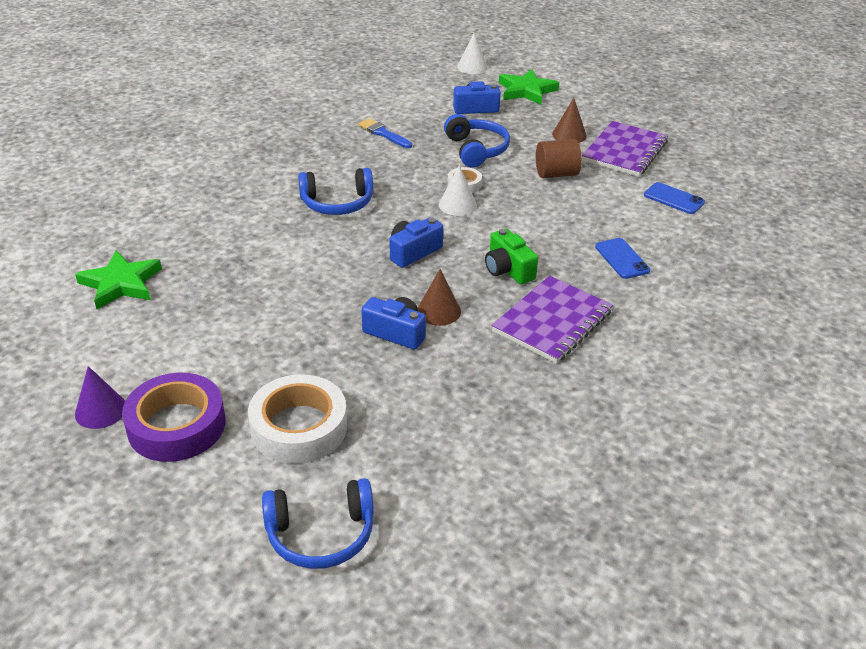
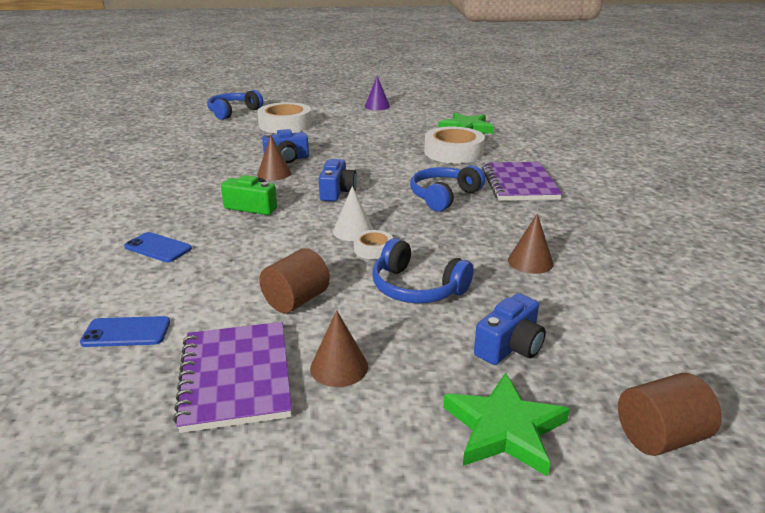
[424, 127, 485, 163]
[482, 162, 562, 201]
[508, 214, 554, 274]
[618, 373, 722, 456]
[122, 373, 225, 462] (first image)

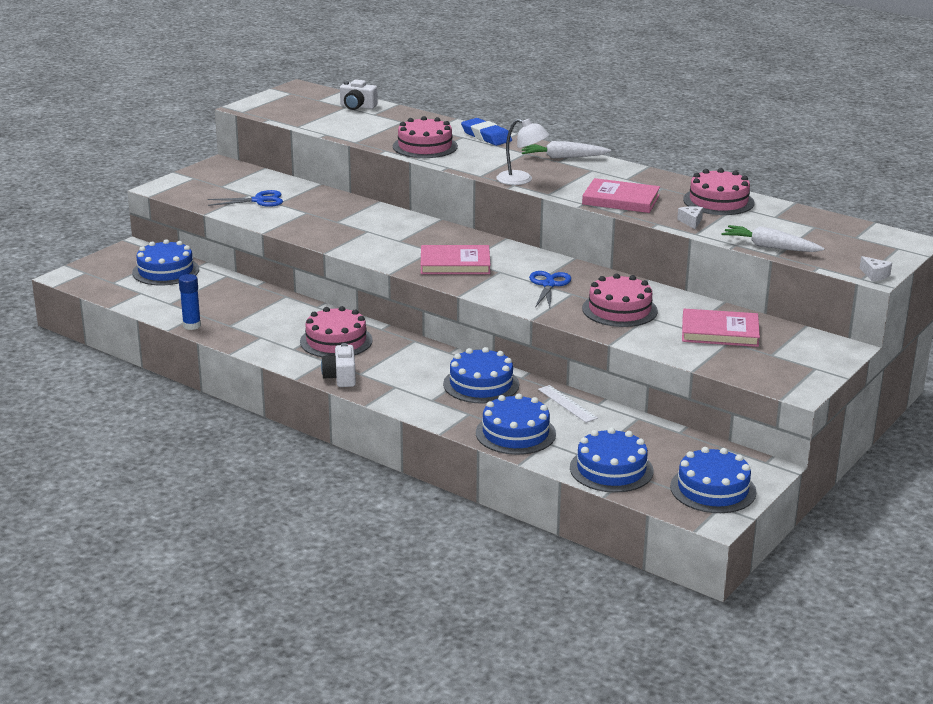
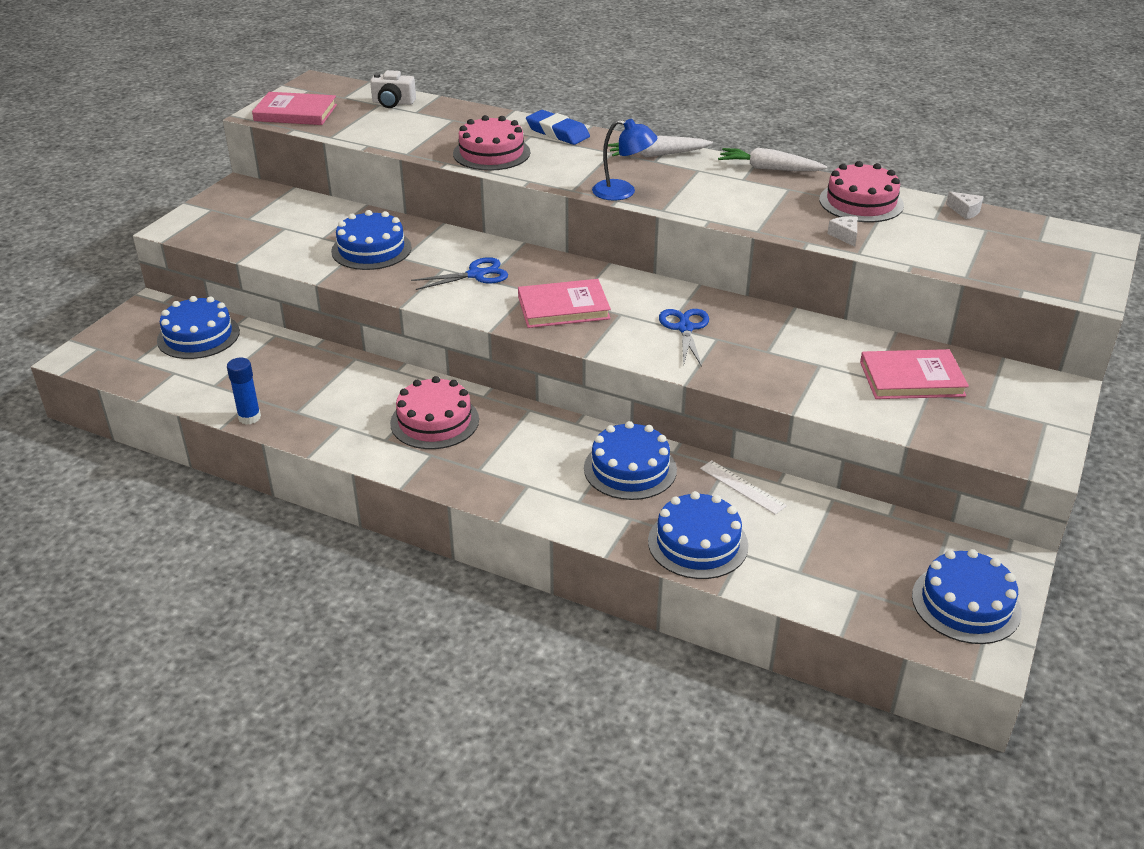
[252, 92, 337, 125]
[331, 210, 412, 270]
[411, 257, 508, 290]
[592, 119, 657, 201]
[718, 148, 827, 171]
[946, 192, 984, 219]
[321, 343, 356, 387] (first image)
[582, 273, 658, 327] (first image)

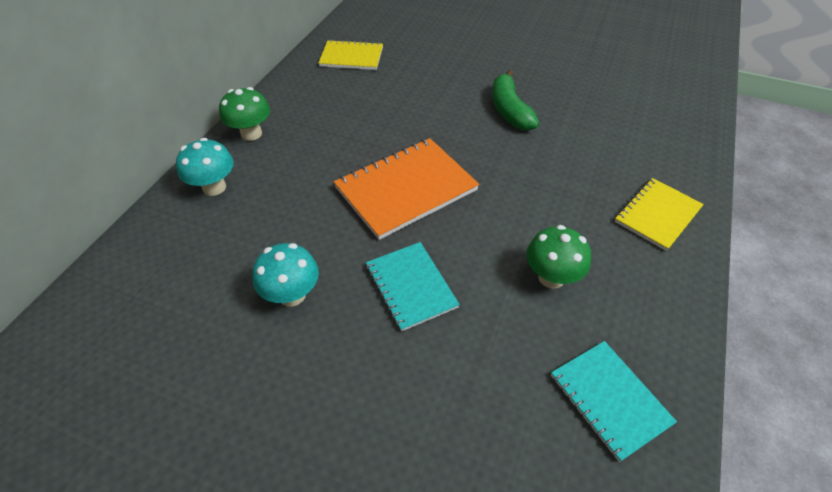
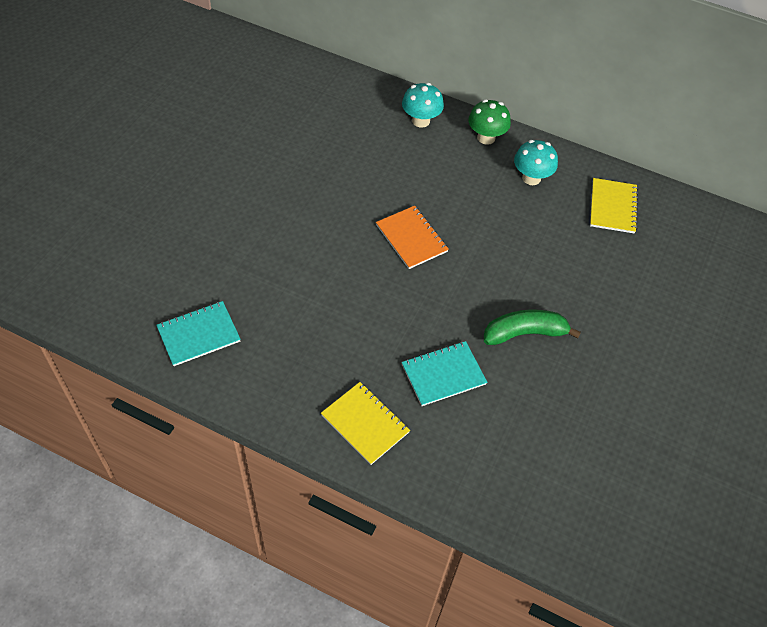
[376, 206, 449, 269]
[402, 341, 487, 406]
[514, 140, 558, 185]
[526, 225, 591, 289] (first image)

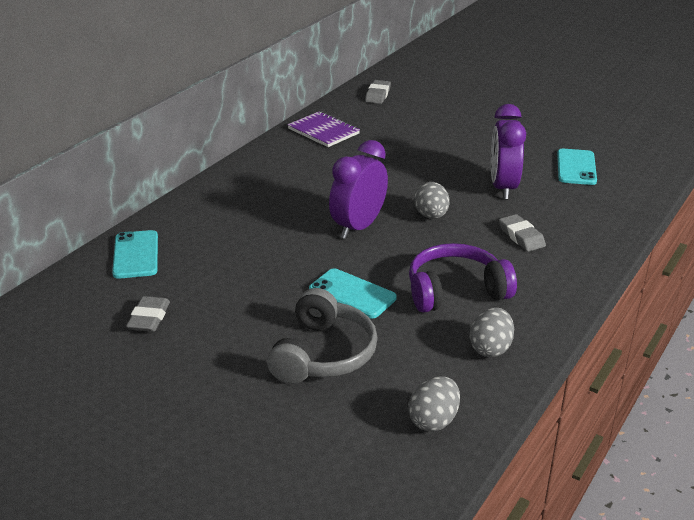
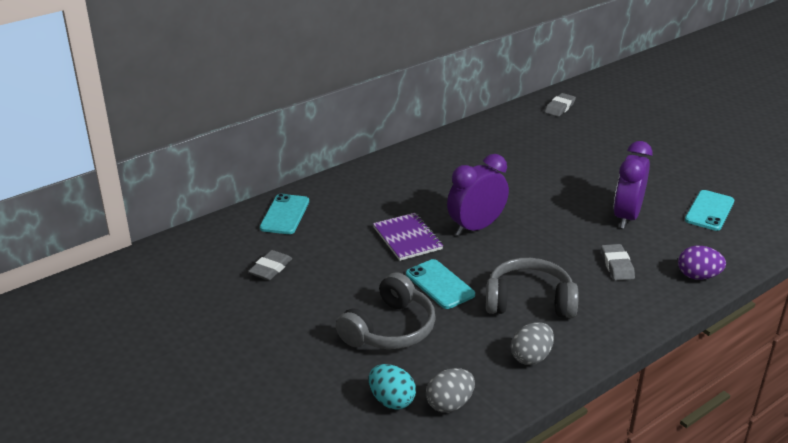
[369, 364, 416, 410]
[373, 213, 443, 261]
[486, 258, 579, 318]
[678, 246, 726, 280]
[414, 182, 450, 219] (first image)

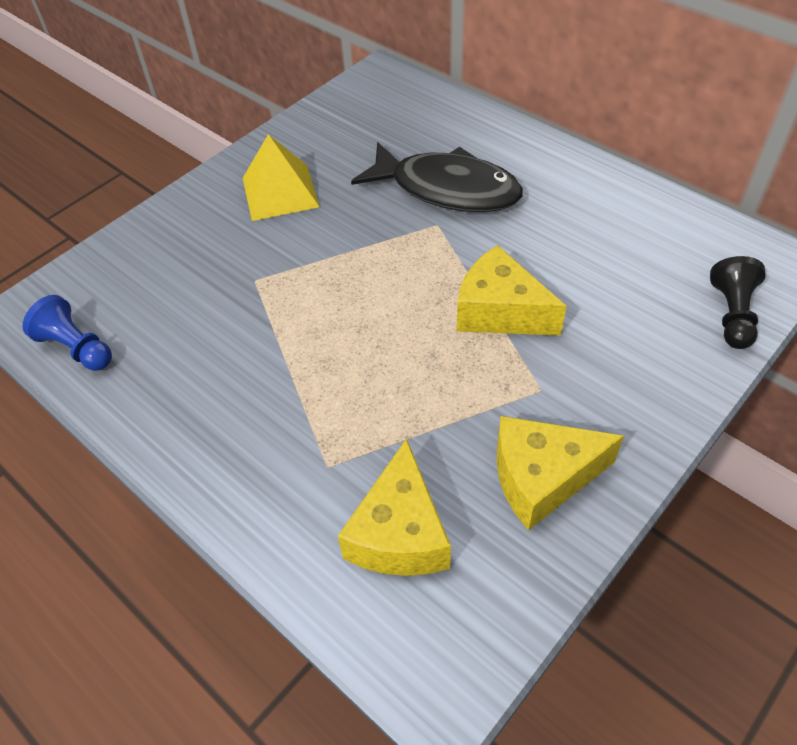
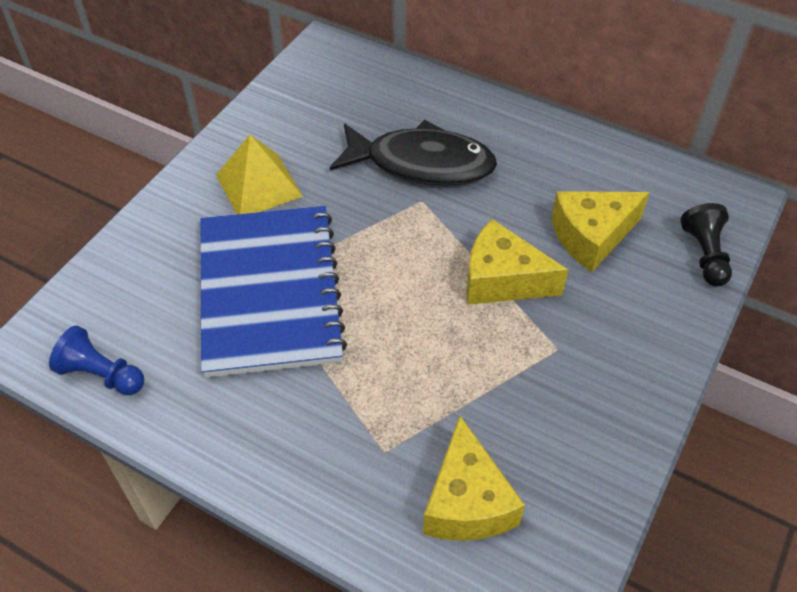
[201, 206, 347, 378]
[551, 191, 650, 272]

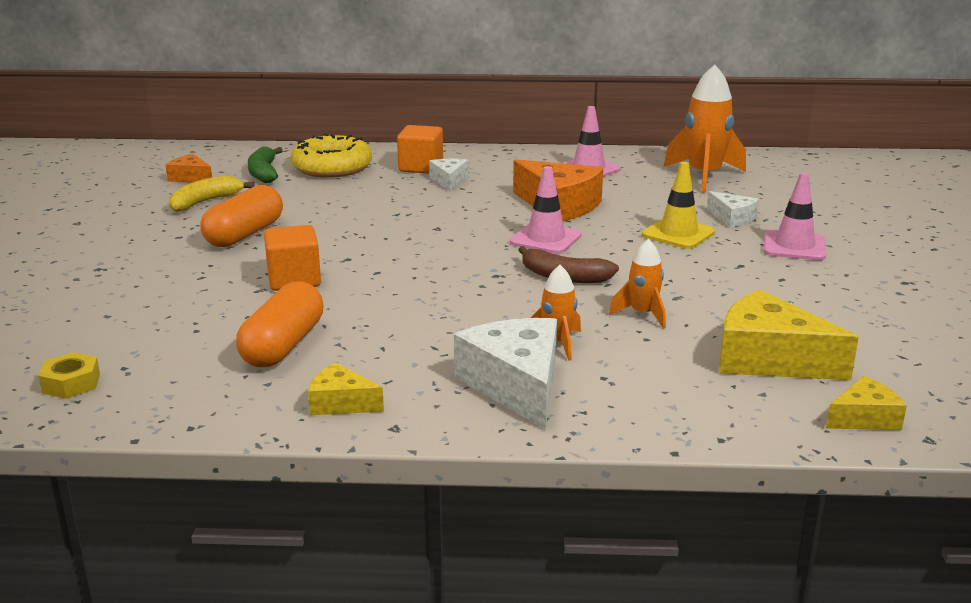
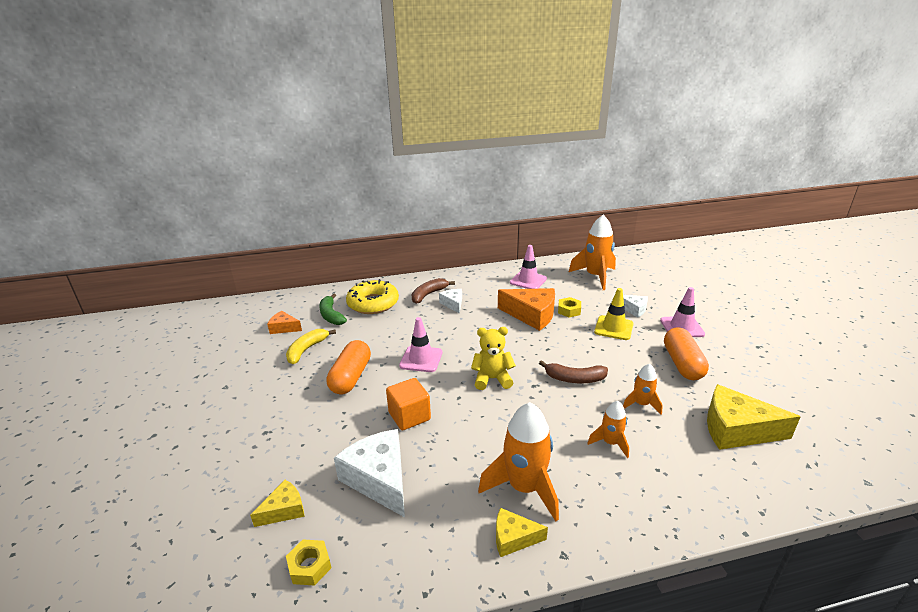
[250, 480, 305, 527]
[334, 429, 405, 517]
[399, 317, 443, 372]
[412, 278, 455, 304]
[471, 327, 516, 390]
[478, 402, 559, 521]
[558, 297, 581, 318]
[664, 327, 709, 380]

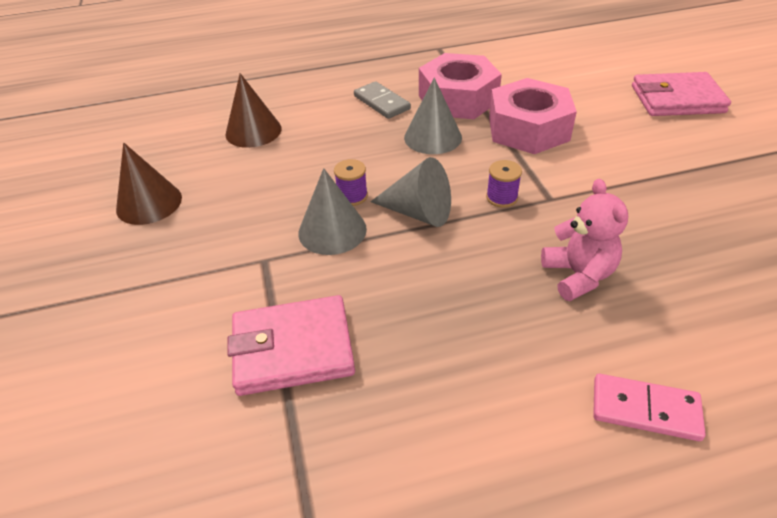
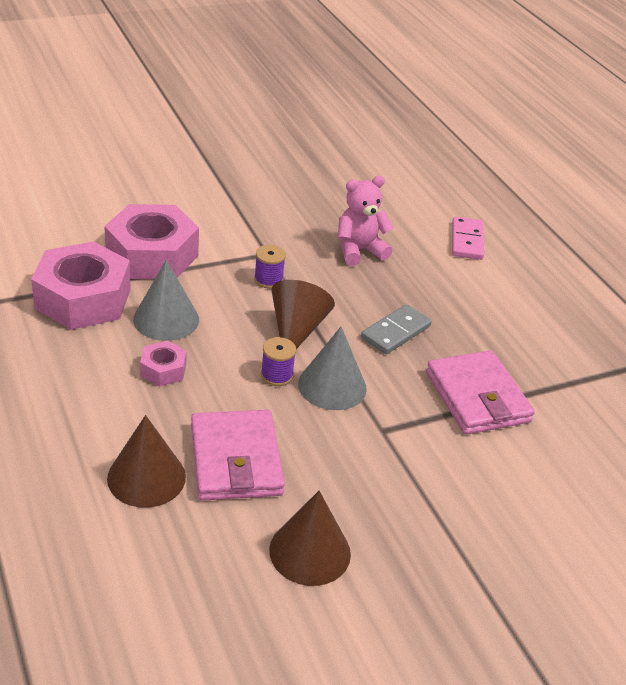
[140, 341, 187, 386]
[191, 410, 285, 501]
[272, 280, 335, 349]
[361, 304, 432, 354]

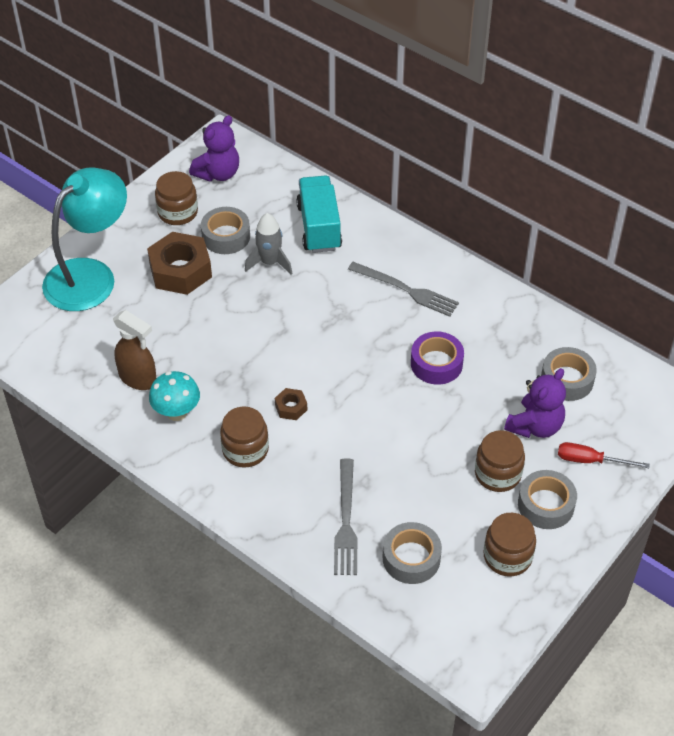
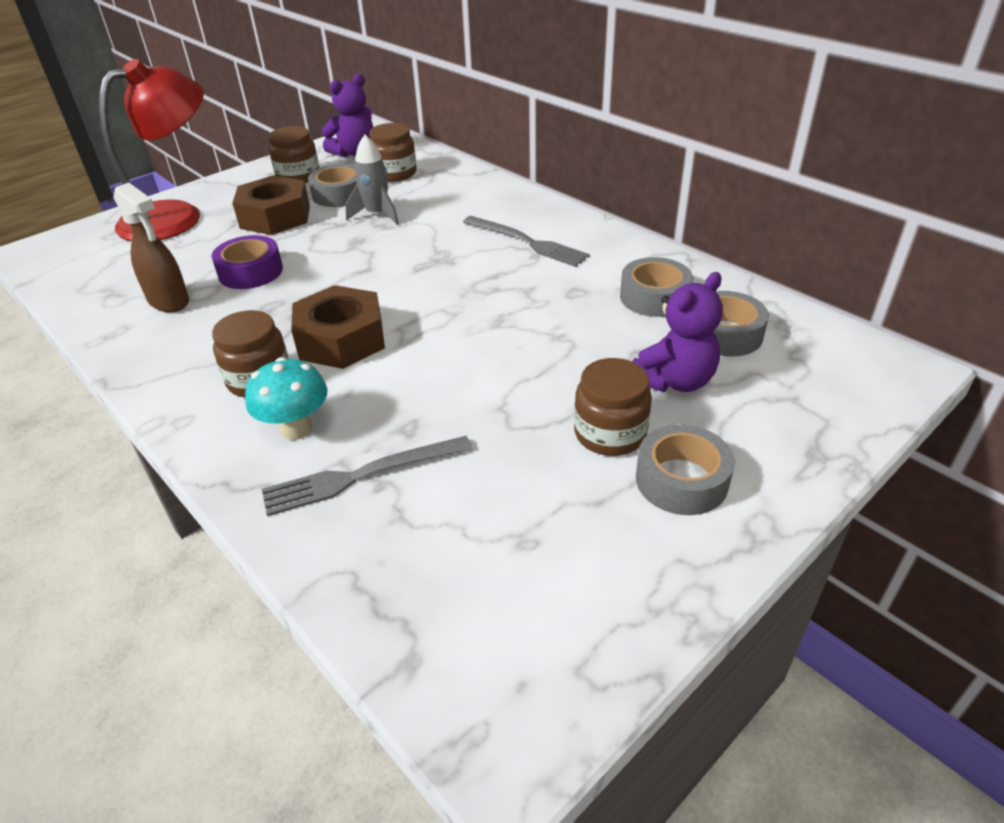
[99, 59, 204, 241]
[212, 235, 283, 289]
[245, 357, 327, 440]
[262, 436, 472, 516]
[291, 285, 385, 369]
[369, 123, 417, 182]
[620, 257, 693, 317]
[296, 175, 342, 253] (first image)
[558, 442, 650, 468] (first image)

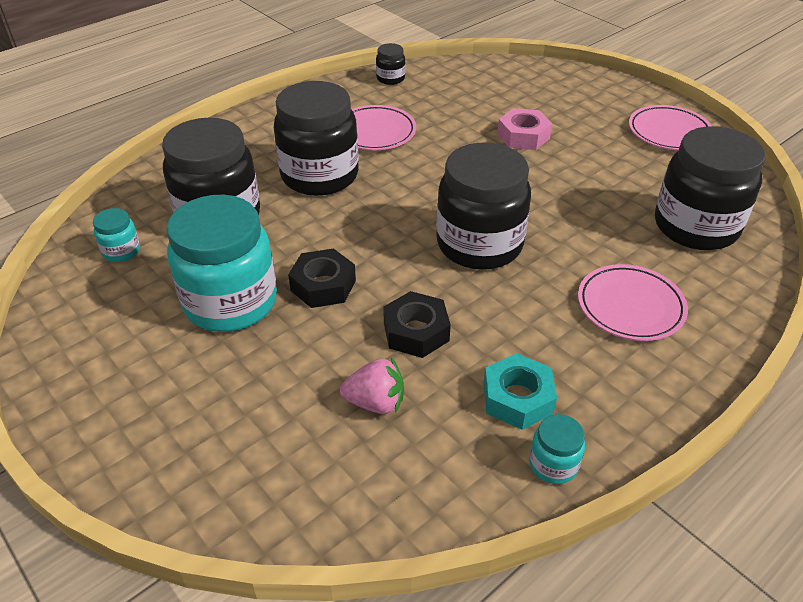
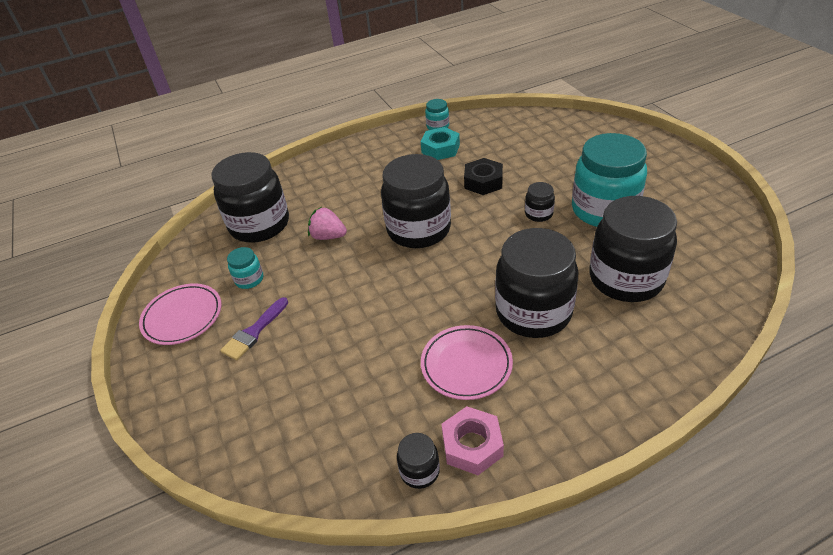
[220, 297, 288, 360]
[227, 247, 263, 289]
[308, 207, 347, 240]
[441, 406, 504, 475]
[525, 182, 555, 222]
[578, 264, 688, 341] (first image)

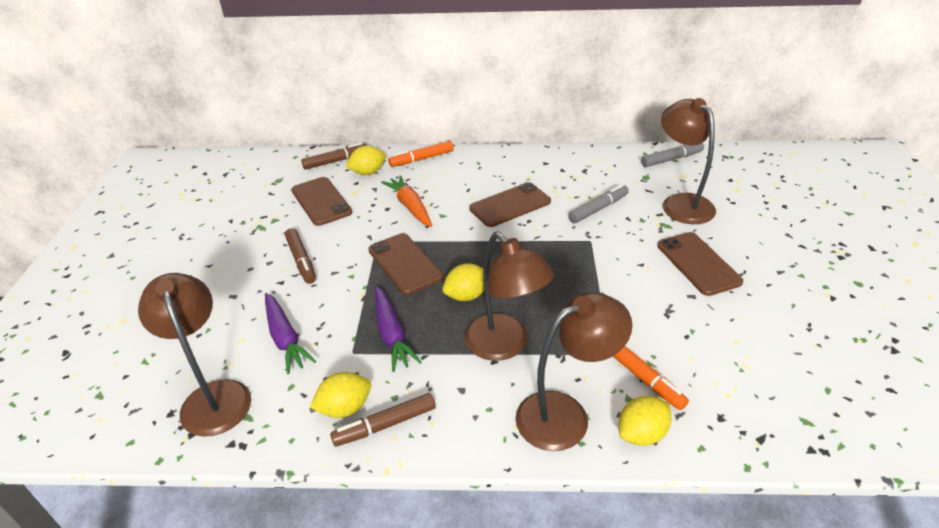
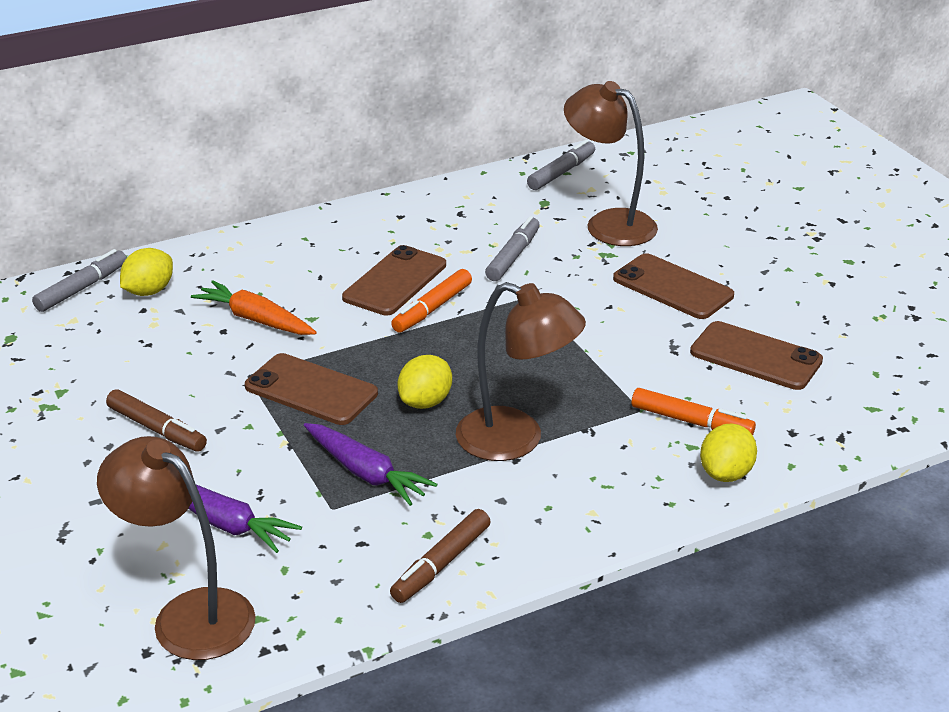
[32, 249, 127, 312]
[391, 269, 472, 333]
[690, 321, 823, 390]
[310, 372, 371, 418] (first image)
[515, 292, 632, 451] (first image)

